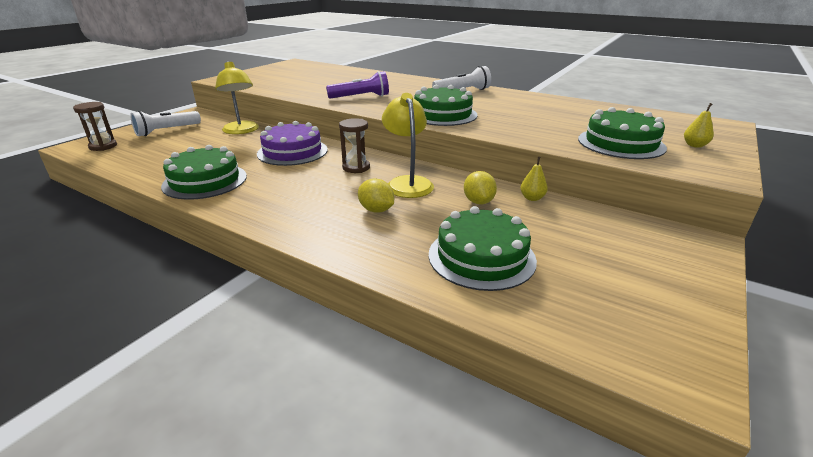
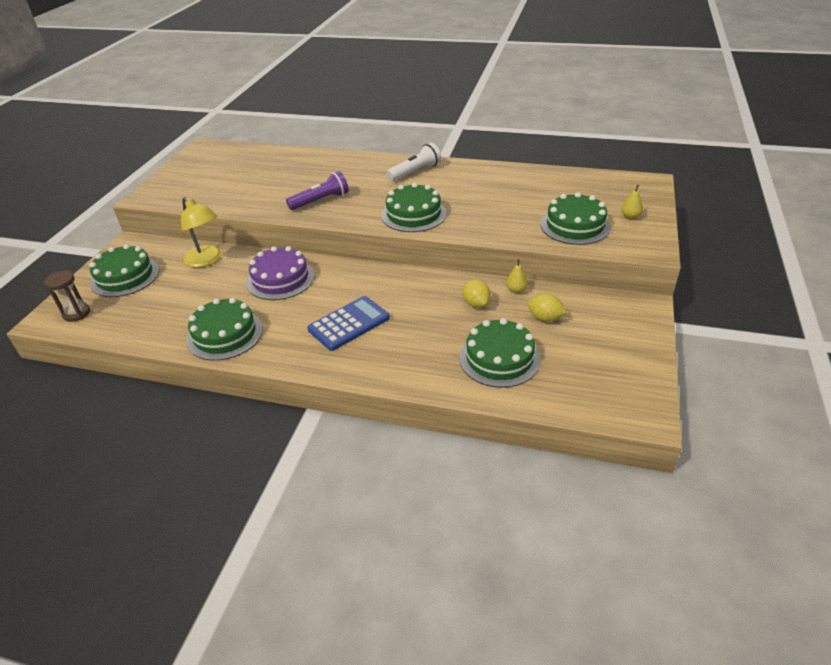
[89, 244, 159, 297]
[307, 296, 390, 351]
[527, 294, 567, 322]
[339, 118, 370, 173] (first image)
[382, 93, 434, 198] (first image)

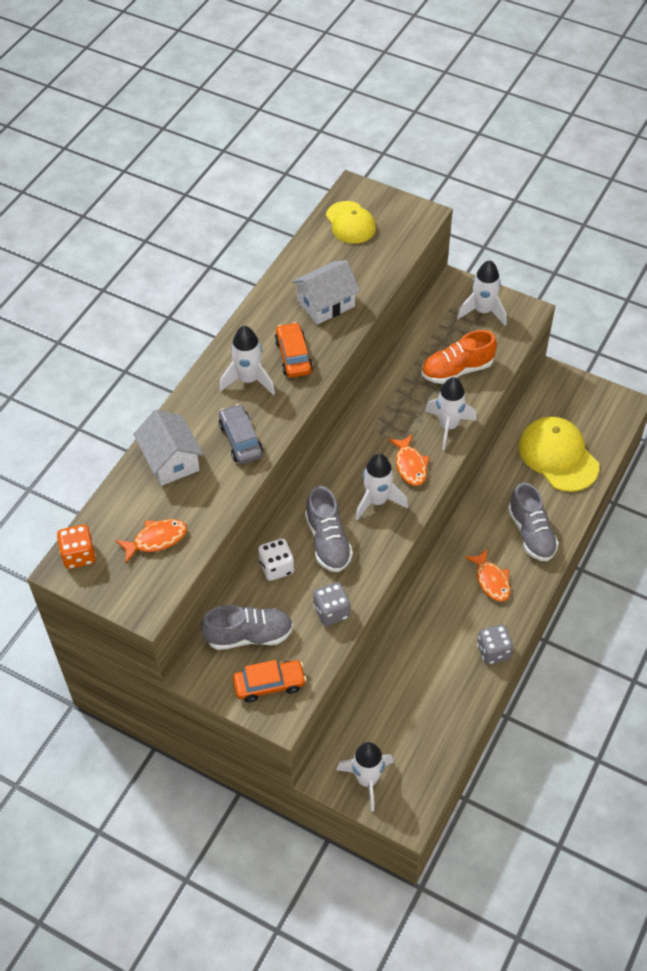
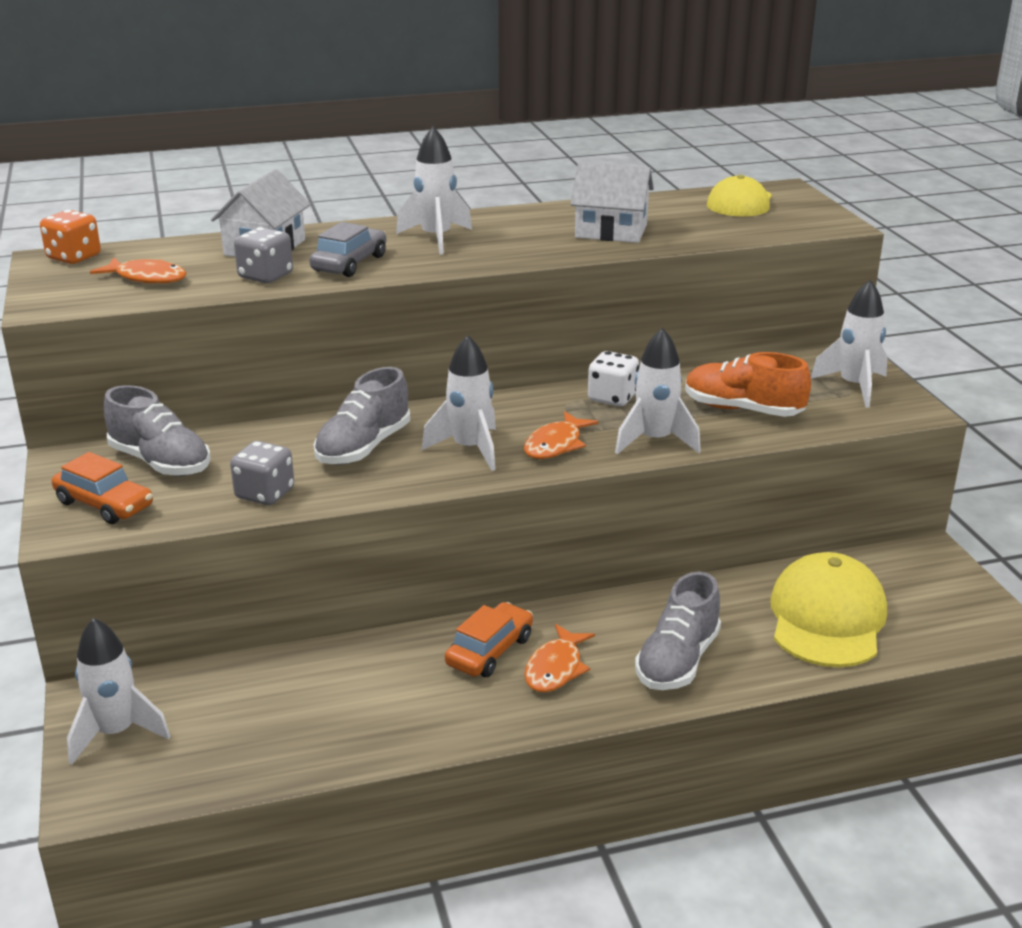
[234, 227, 293, 283]
[445, 602, 533, 677]
[588, 351, 639, 406]

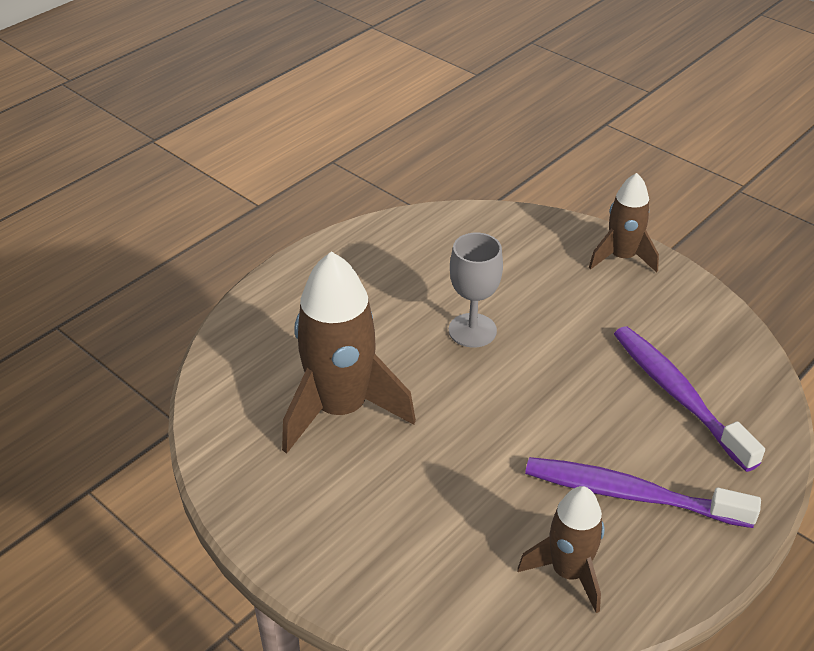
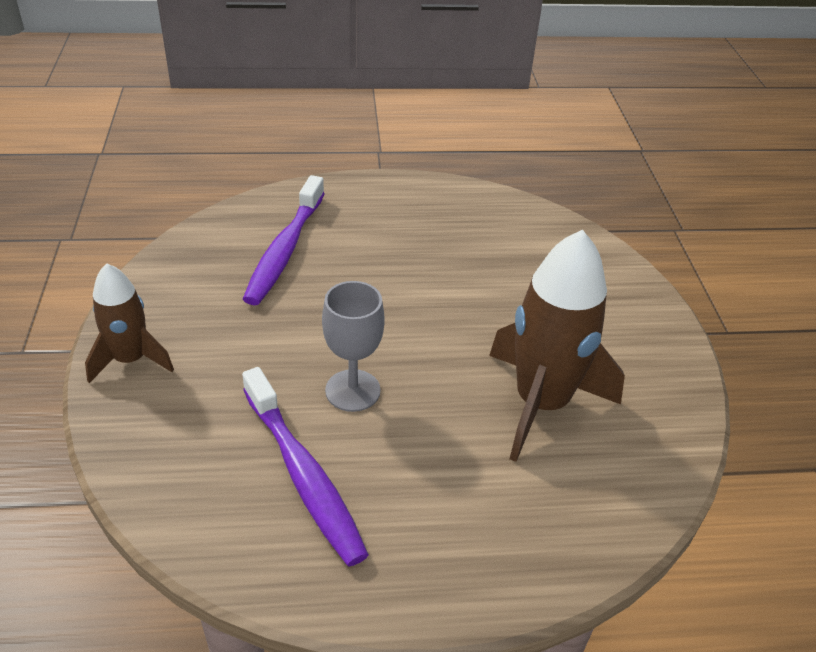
[242, 367, 369, 567]
[517, 486, 604, 613] (first image)

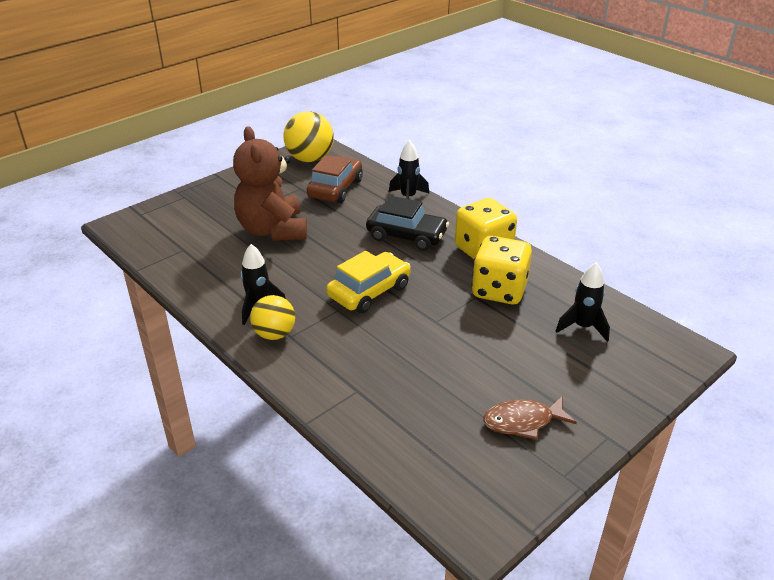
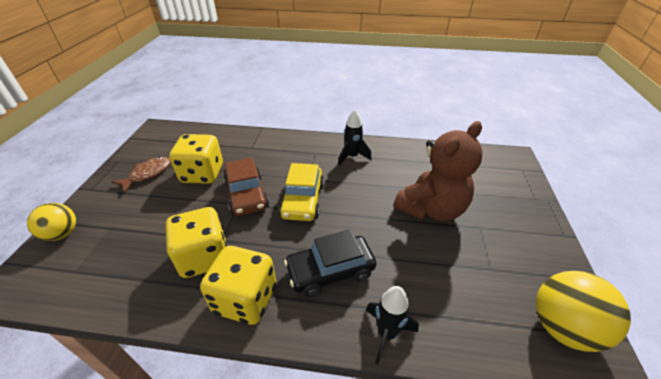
[27, 203, 76, 241]
[169, 134, 223, 184]
[224, 157, 269, 216]
[393, 121, 483, 221]
[555, 262, 610, 342] (first image)

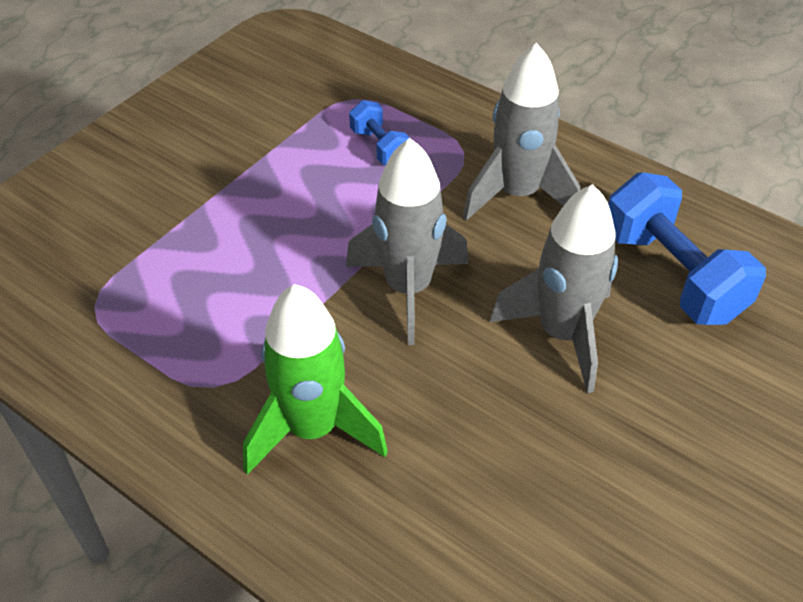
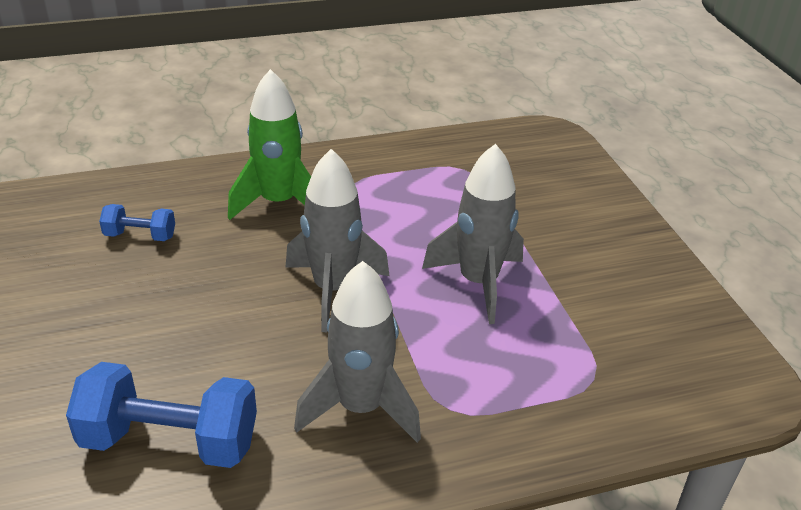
[99, 204, 175, 241]
[422, 144, 524, 324]

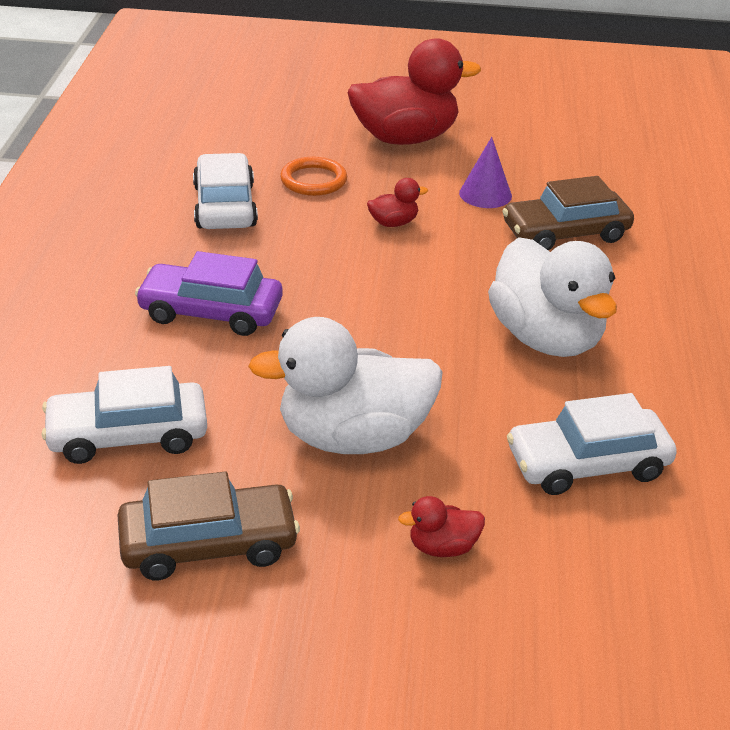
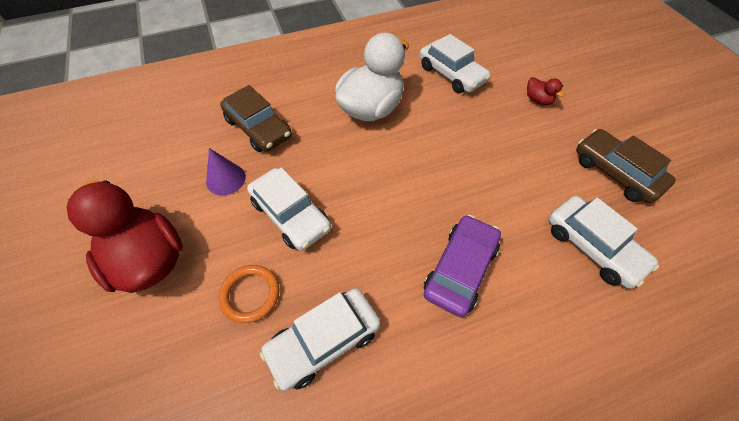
[247, 168, 331, 251]
[424, 215, 501, 317]
[248, 317, 442, 454] (first image)

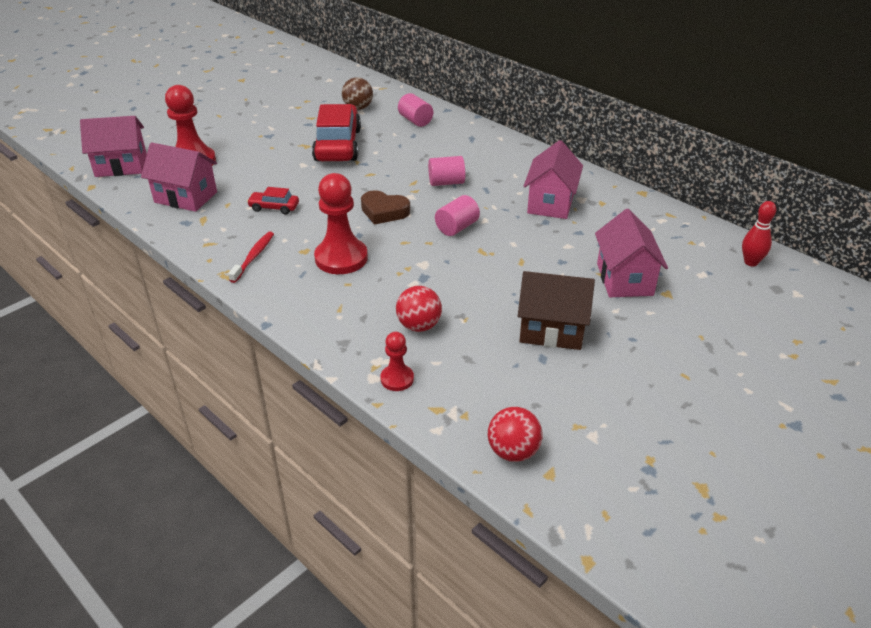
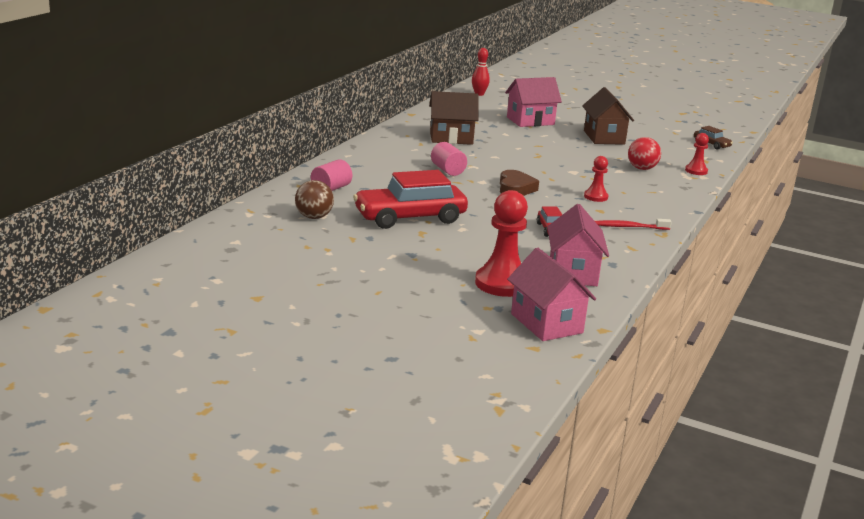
[429, 91, 479, 145]
[584, 156, 608, 202]
[694, 126, 733, 150]
[435, 195, 480, 236] (first image)

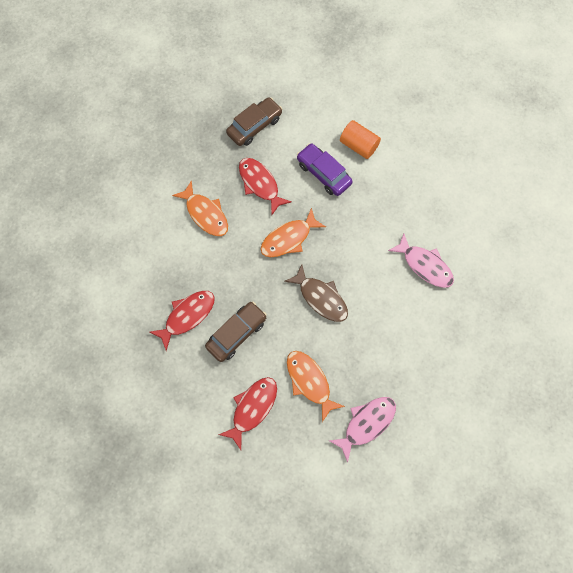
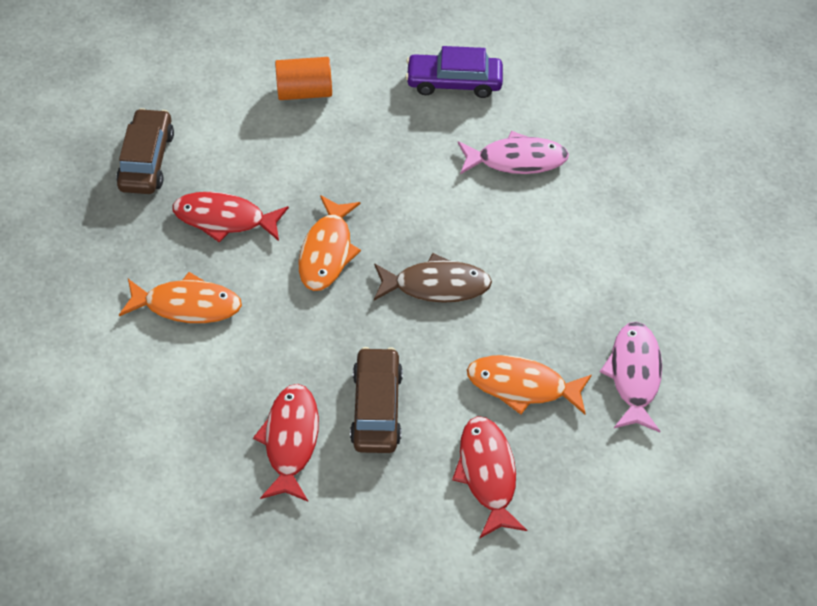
[405, 46, 503, 98]

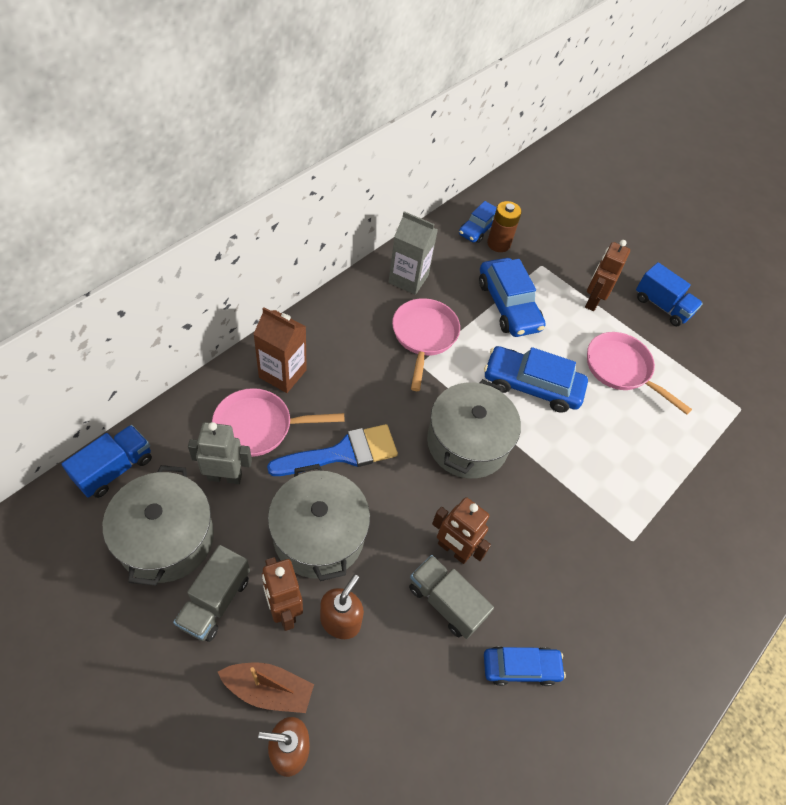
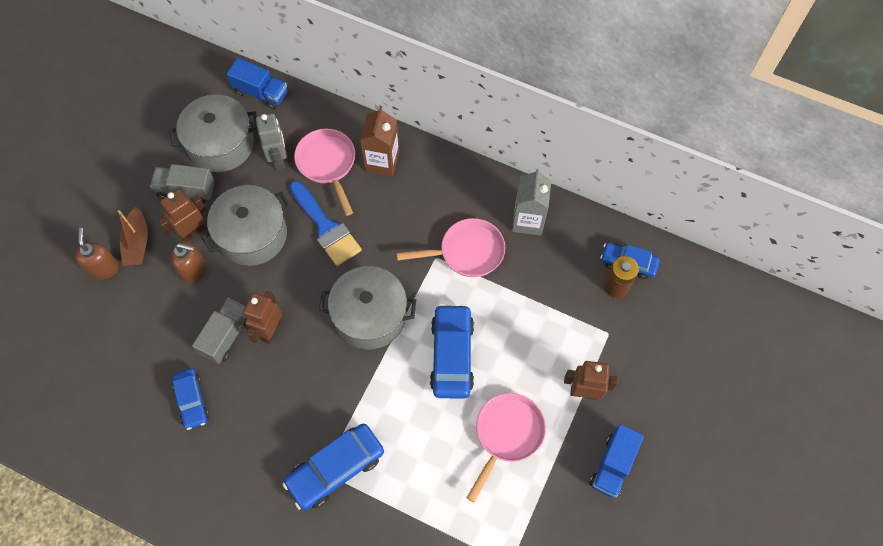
[282, 424, 384, 510]

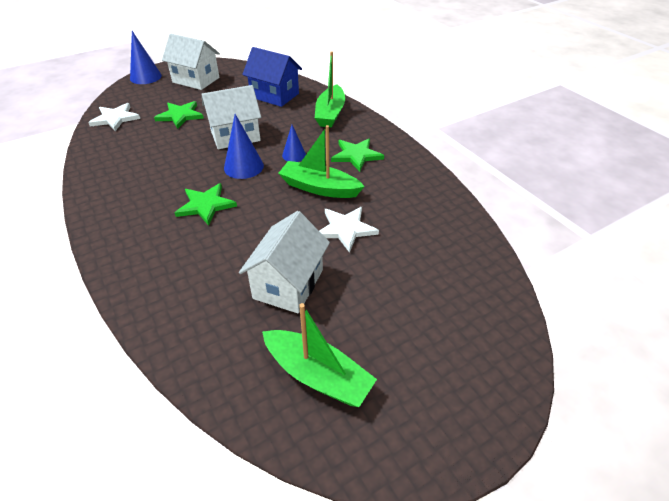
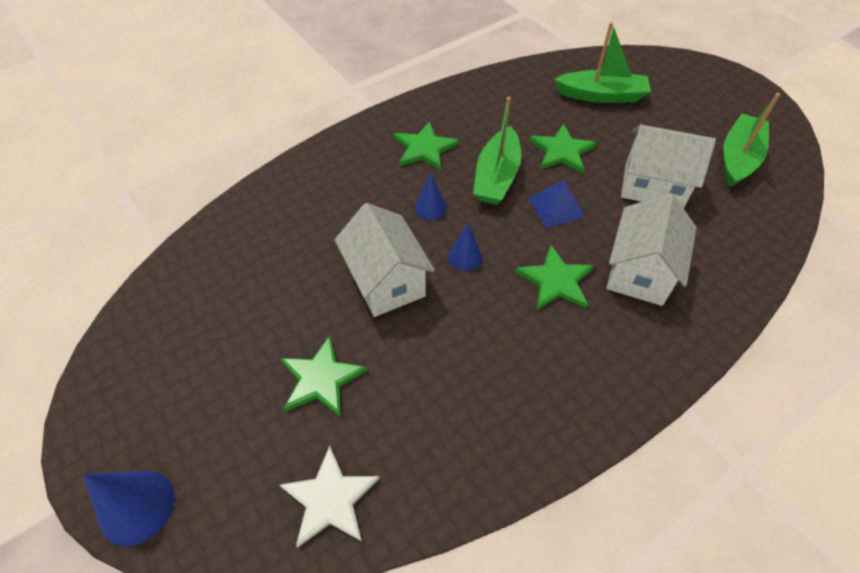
[448, 223, 482, 271]
[528, 180, 585, 228]
[529, 124, 597, 173]
[554, 22, 651, 103]
[606, 193, 697, 306]
[242, 47, 302, 107] (first image)

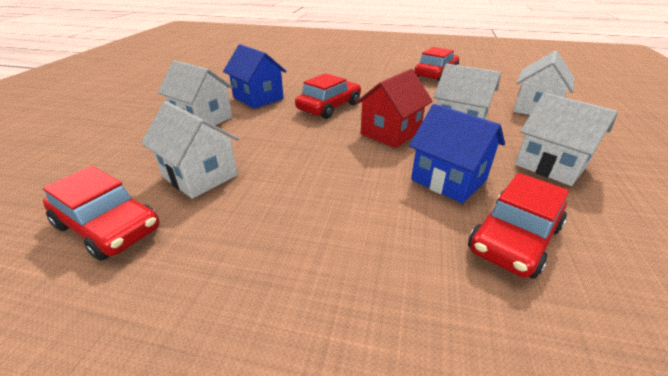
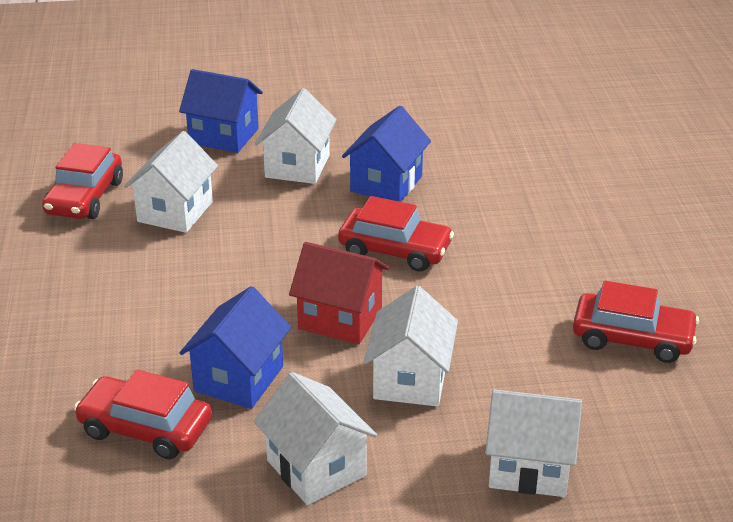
[179, 69, 263, 153]
[254, 372, 377, 505]

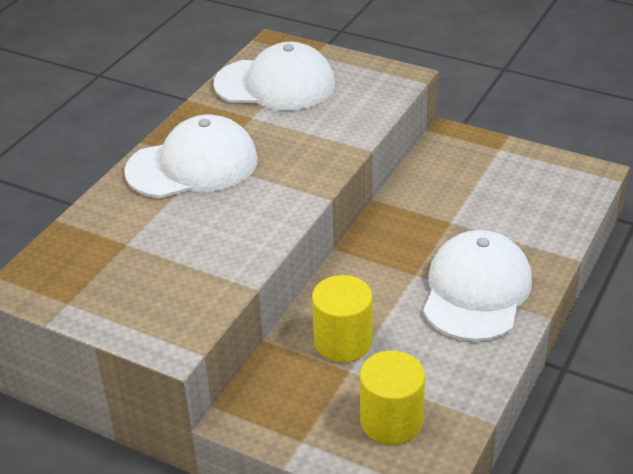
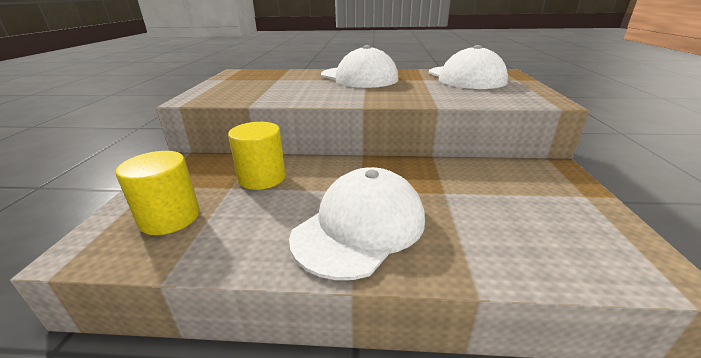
[289, 167, 425, 280]

